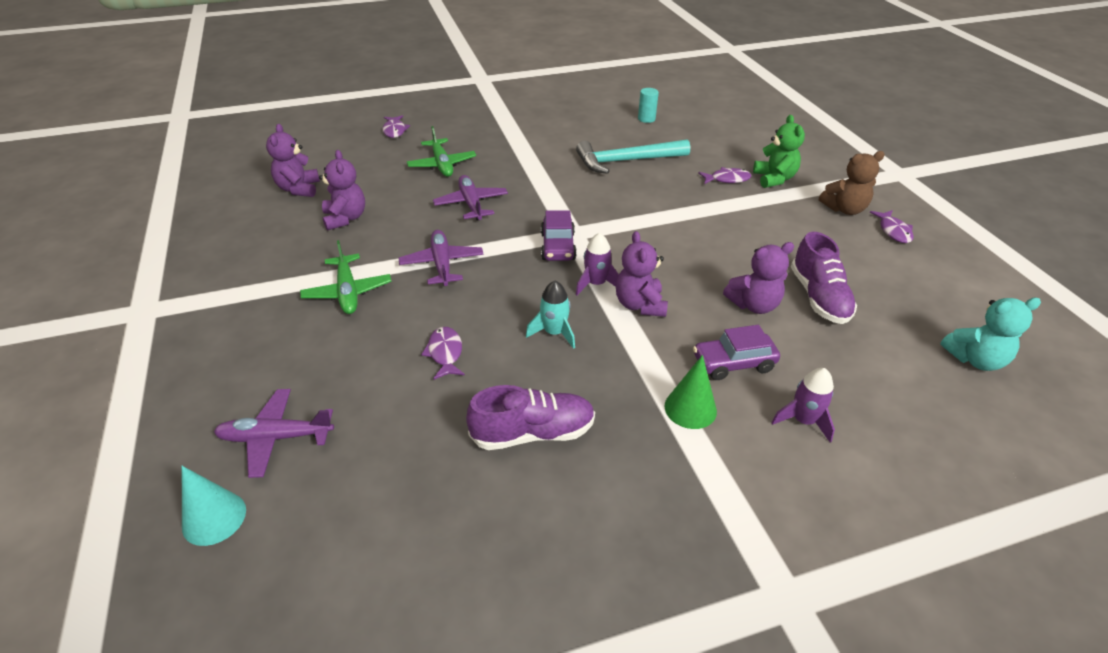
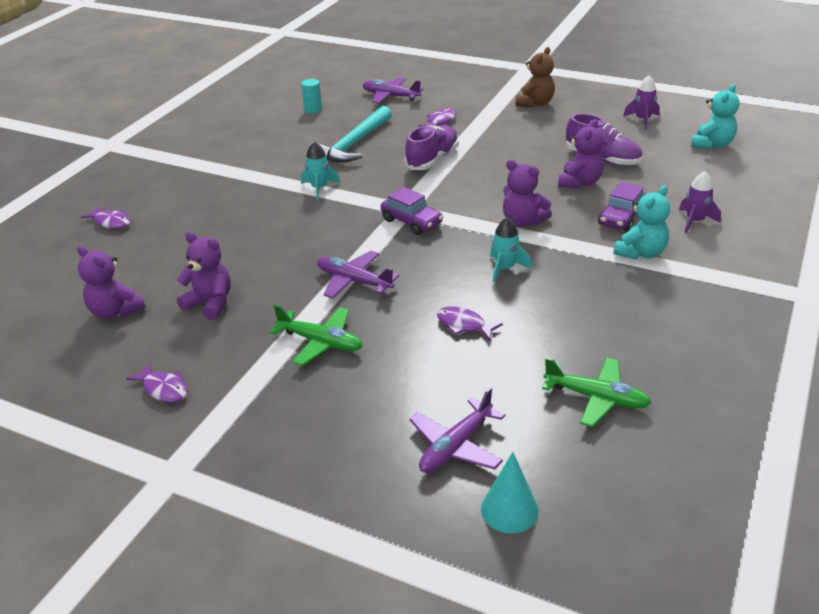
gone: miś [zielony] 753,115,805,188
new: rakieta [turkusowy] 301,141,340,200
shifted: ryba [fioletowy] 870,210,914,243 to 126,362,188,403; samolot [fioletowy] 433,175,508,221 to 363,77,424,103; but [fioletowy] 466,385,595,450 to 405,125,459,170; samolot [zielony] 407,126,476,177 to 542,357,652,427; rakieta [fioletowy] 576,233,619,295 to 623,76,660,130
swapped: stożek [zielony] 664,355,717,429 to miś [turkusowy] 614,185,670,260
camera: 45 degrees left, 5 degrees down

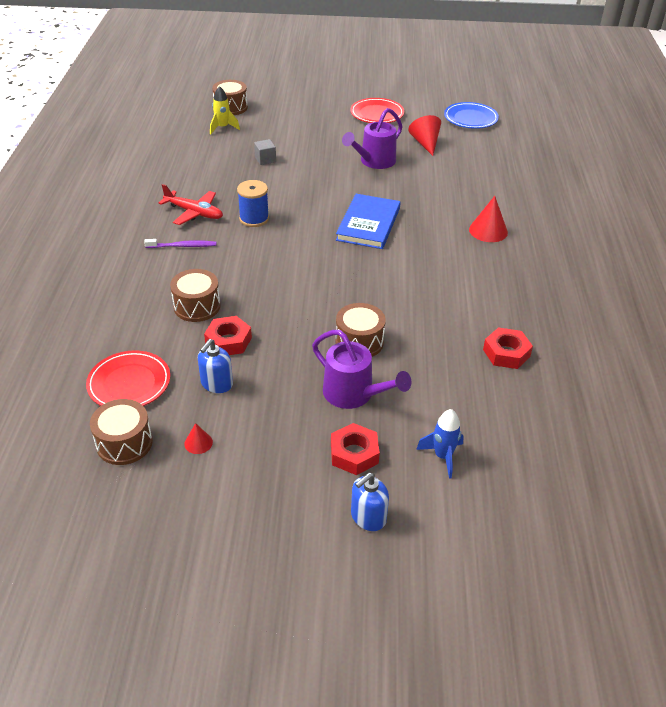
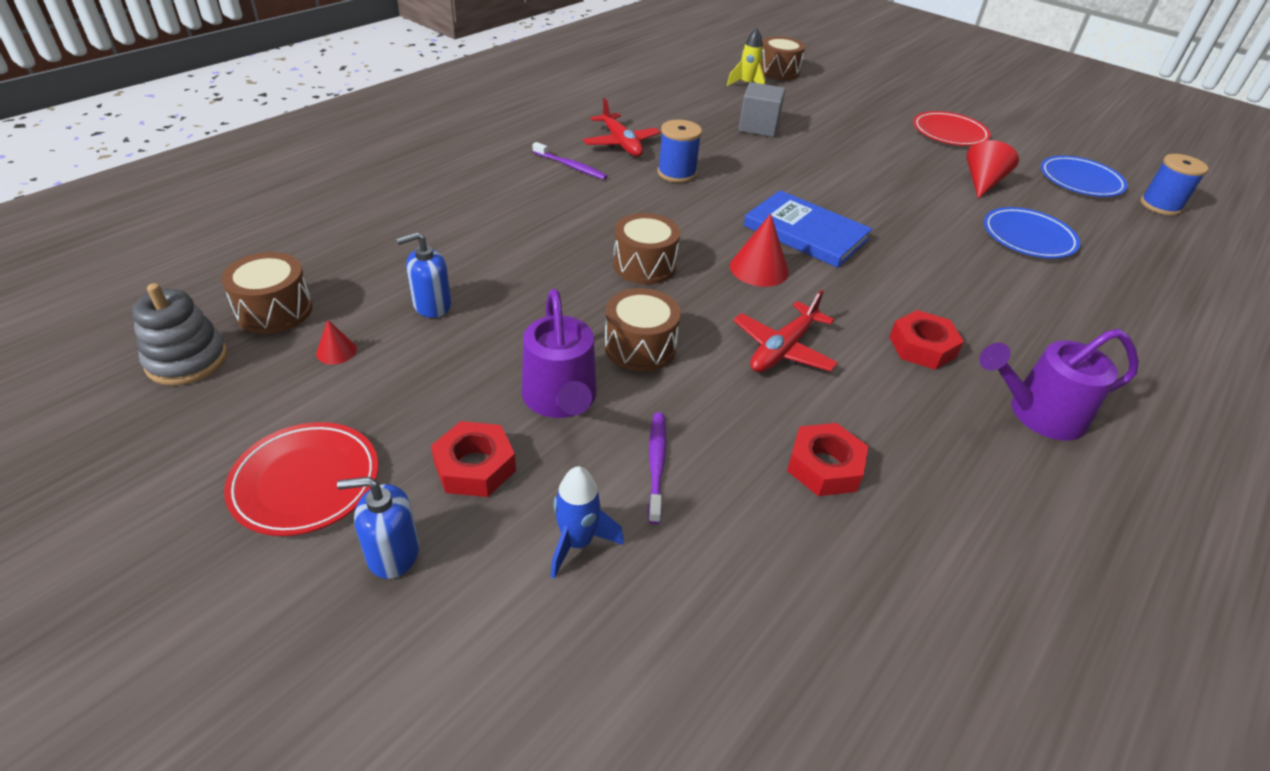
new: zabawka nakładanka [szary] 132,283,228,386; szczoteczka do zębów [fioletowy] 648,412,666,524; samolot [czerwony] 733,290,838,372; talerz [niebieski] 984,207,1080,259; szpulka [niebieski] 1140,154,1209,216
shifted: talerz [czerwony] 86,350,170,406 to 224,422,378,536; bęben [brązowy] 170,269,220,322 to 613,213,680,284; stożek [czerwony] 469,196,508,242 to 730,214,789,287; nakrętka [czerwony] 204,316,252,355 to 889,310,964,370; konewka [fioletowy] 342,108,403,169 to 979,329,1139,441
rotated: książka [niebieski] 336,194,400,249 = 744,190,872,268 75 degrees clockwise
scaled: sześcian [szary] 254,139,276,165 = 738,82,785,137 x1.63
camera: 35 degrees right, 0 degrees up

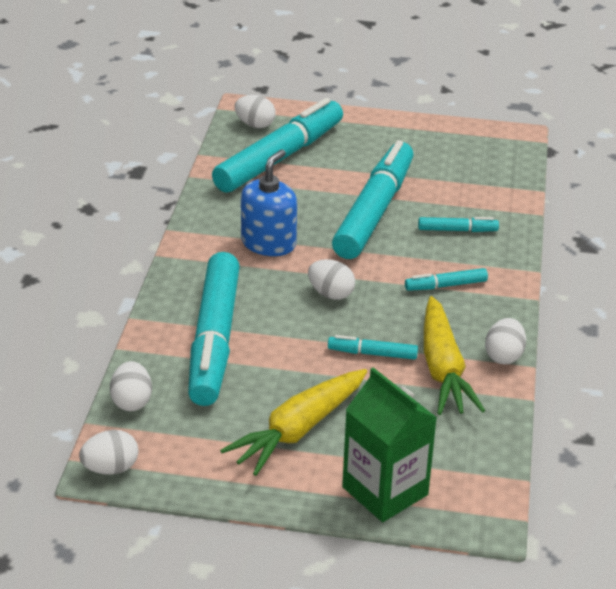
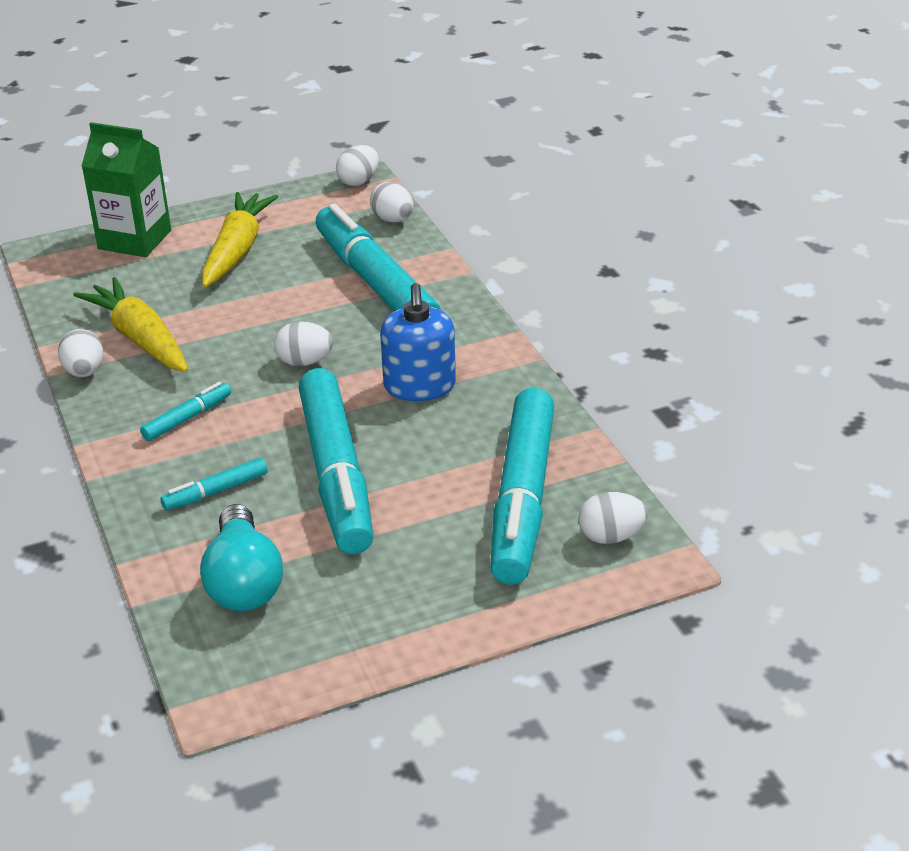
gone: flamaster [turkusowy] 328,335,418,360
new: żarówka [turkusowy] 200,504,283,611
camera: 150 degrees right, 0 degrees up

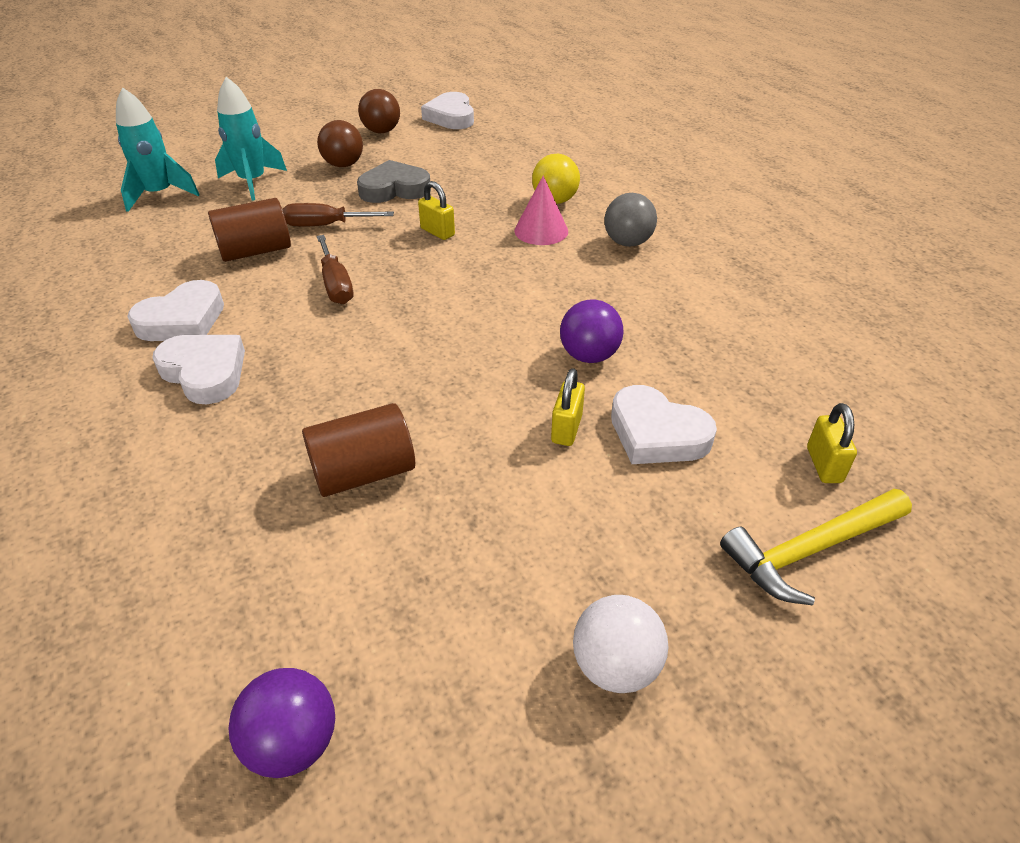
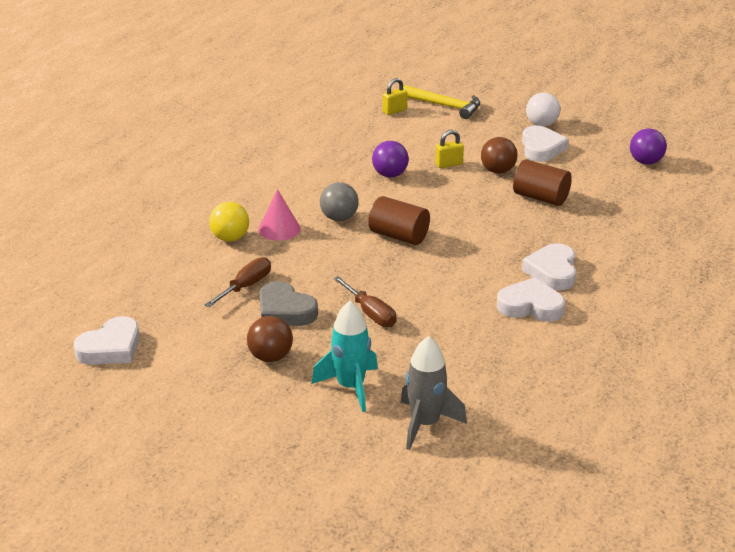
gone: kłódka [żółty] 418,181,455,240
shifted: śrubokręt [brązowy] 317,235,353,304 to 205,257,271,307; piłka [szary] 604,193,657,247 to 320,182,358,221; walec [brązowy] 208,198,291,262 to 368,196,430,245; piłka [brązowy] 358,89,400,133 to 481,137,518,174; serce [biały] 611,385,717,464 to 522,125,569,162
repainted: rakieta [turkusowy] 116,87,200,212 to rakieta [szary] 400,336,467,450
camera: 125 degrees left, 10 degrees down

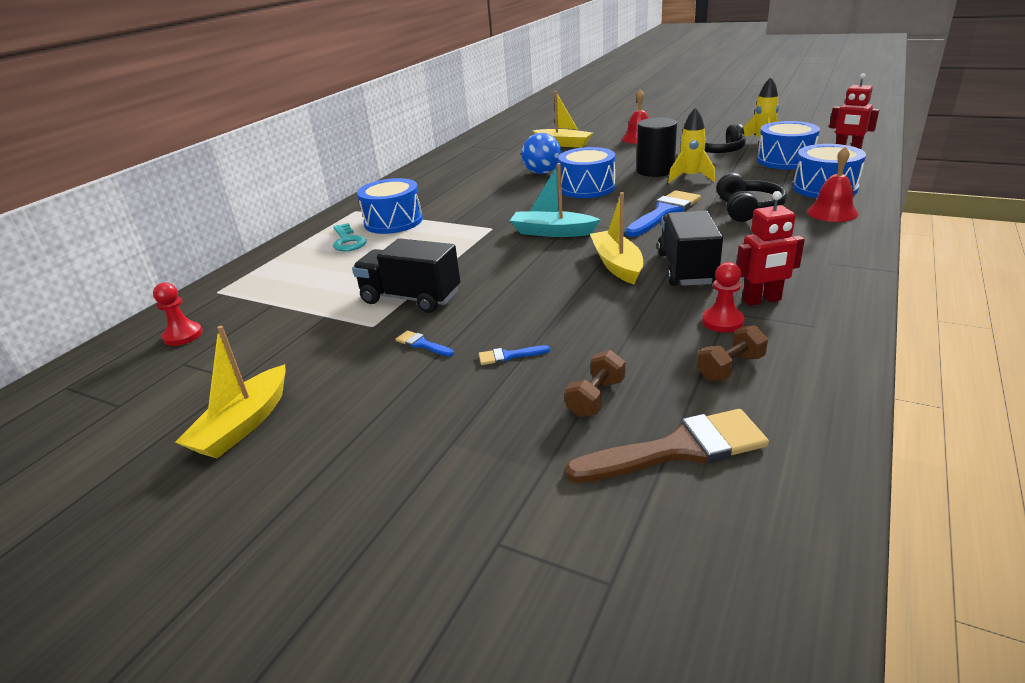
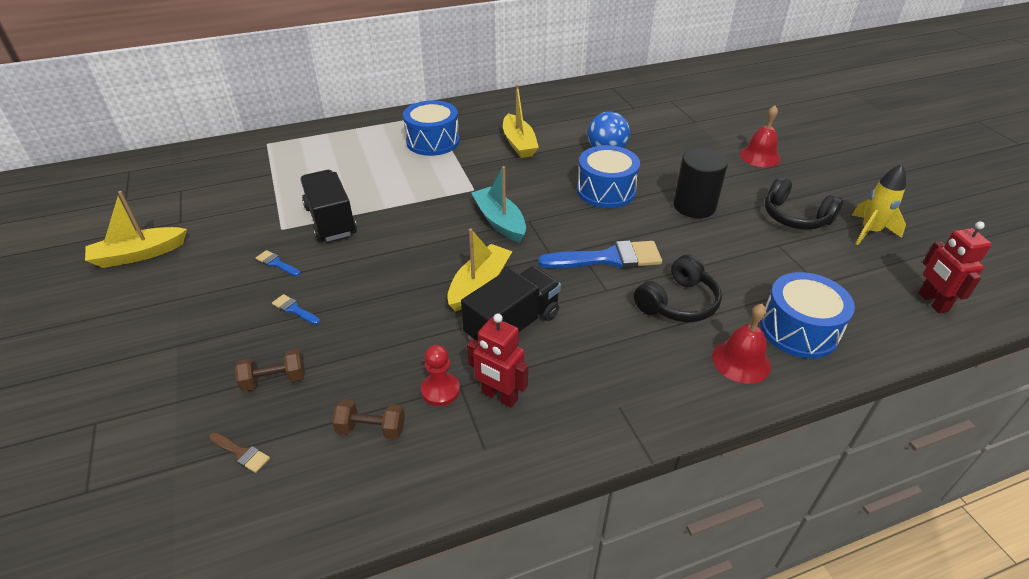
gone: pionek [czerwony] 153,282,202,346; klucz [turkusowy] 333,223,367,251; rakieta [żółty] 668,107,715,183; bęben [niebieski] 757,121,820,169
shifted: łódka [żółty] 532,91,593,148 to 503,85,539,158
rotated: pędzel [niebieski] 396,331,454,356 = 256,250,300,276 45 degrees counterclockwise
scaled: pędzel [brązowy] 565,409,769,483 = 209,433,270,473 x0.45
camera: 40 degrees right, 10 degrees up

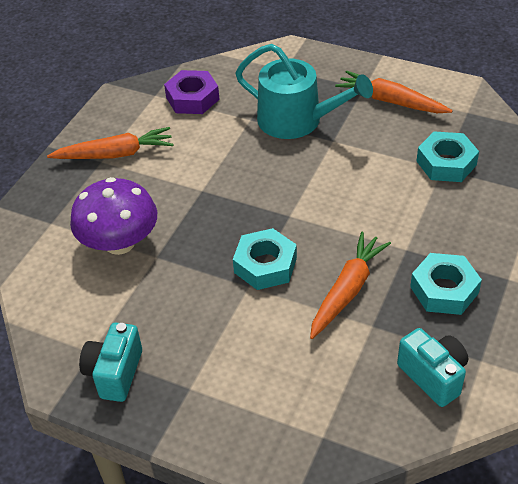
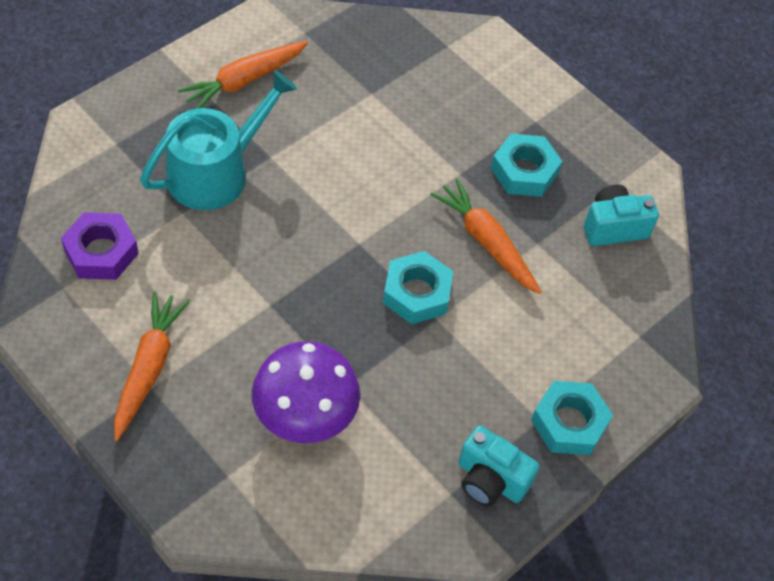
shifted: nakrętka [turkusowy] 417,131,479,182 to 531,381,613,455
camera: 75 degrees left, 10 degrees up

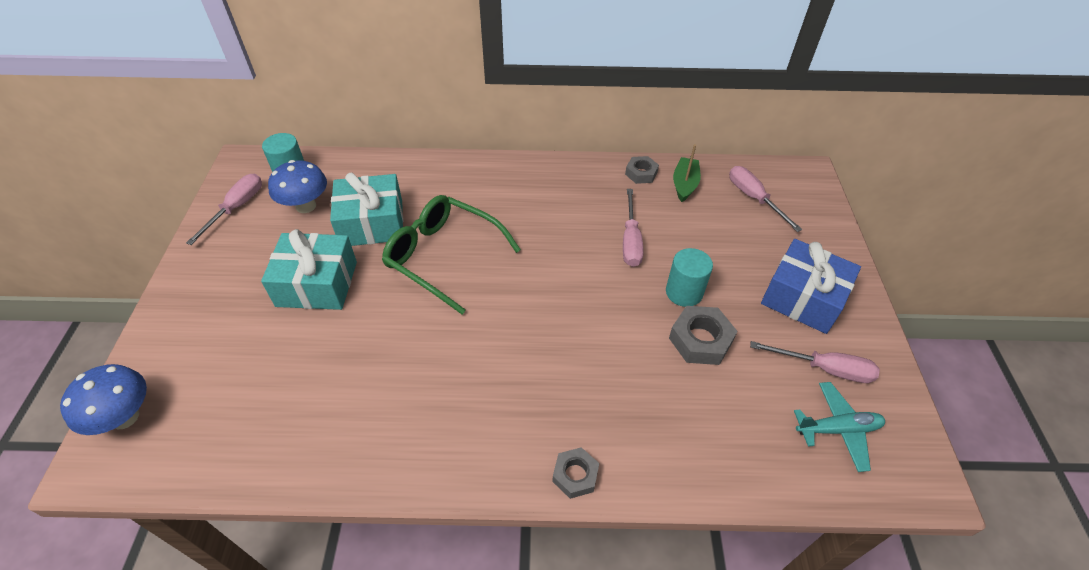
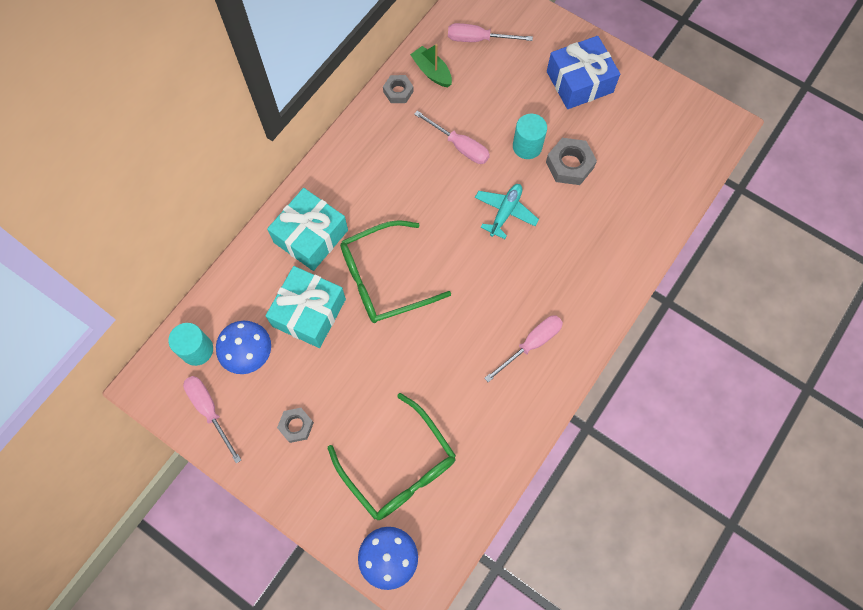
new: okulary [zielony] 328,393,456,520
shifted: prezent [turkusowy] 261,229,357,310 to 267,188,348,271; nakrętka [szary] 552,447,599,499 to 277,408,314,443; samolot [turkusowy] 794,382,885,472 to 475,184,539,239; śrubokręt [różowy] 750,341,880,383 to 484,316,563,382
camera: 55 degrees left, 20 degrees up

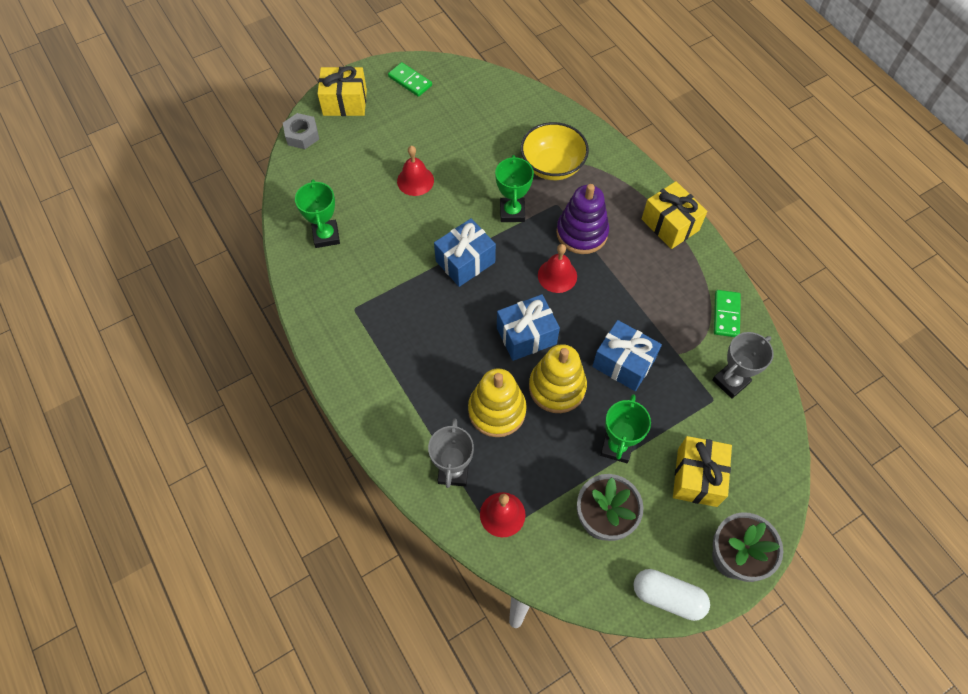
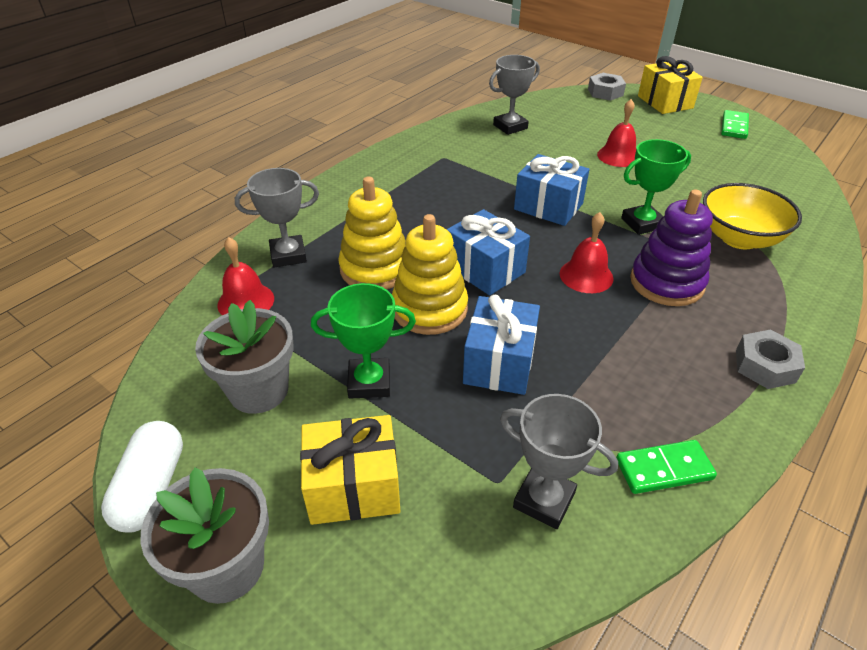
swapped: prezent [żółty] 642,181,707,249 to nakrętka [szary] 736,330,805,389
repainted: puchar [zielony] 295,180,340,248 to puchar [szary] 489,55,540,135
camera: 70 degrees right, 20 degrees down

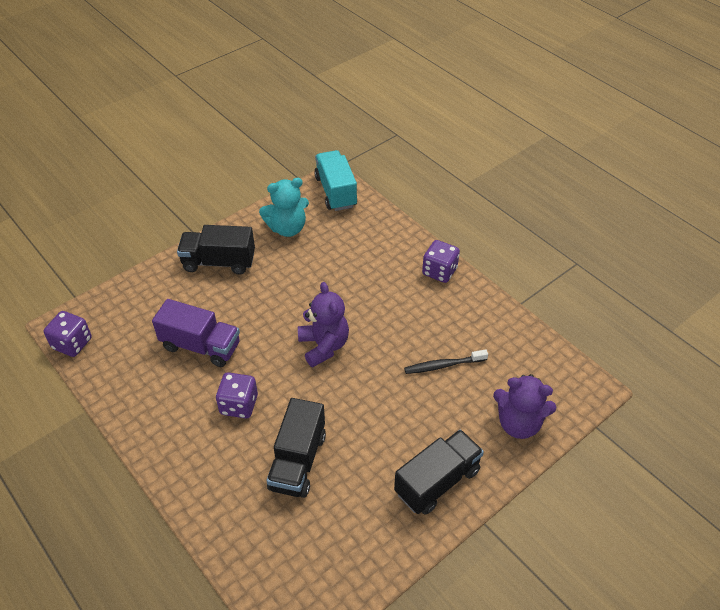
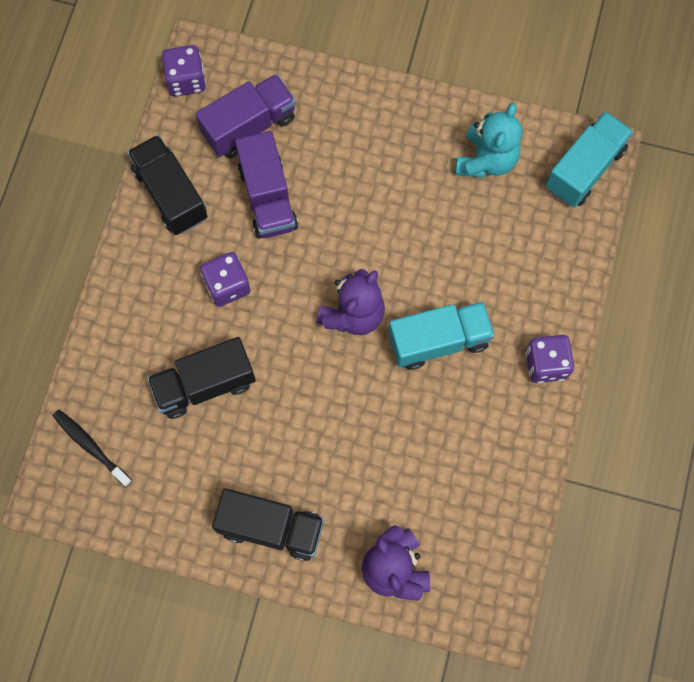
new: ciężarówka [fioletowy] 196,74,296,158; ciężarówka [turkusowy] 388,302,495,370
shifted: szczoteczka do zębów [czarny] 404,349,488,374 to 53,410,132,487; ciężarówka [czarny] 177,225,255,275 to 127,135,208,235
rotated: miś [turkusowy] 259,178,309,237 = 455,103,522,178 105 degrees counterclockwise
camera: 55 degrees right, 25 degrees up

